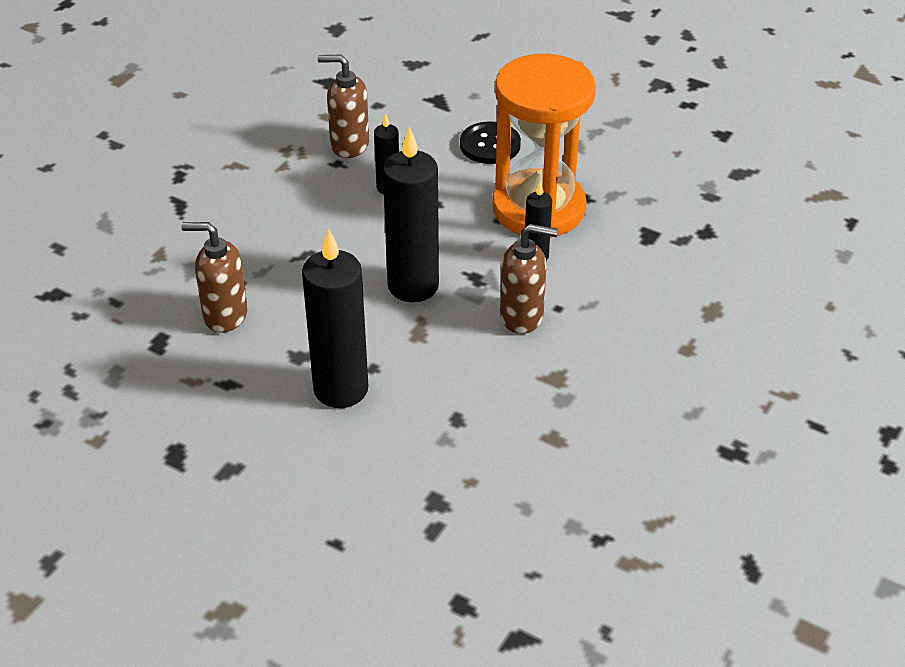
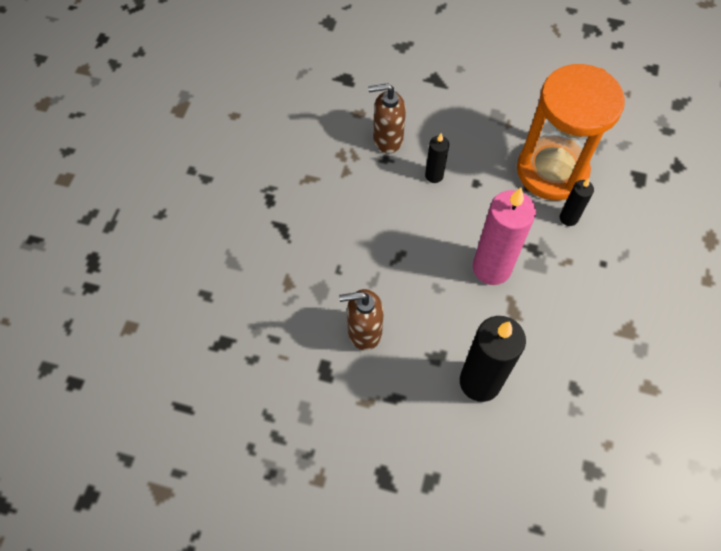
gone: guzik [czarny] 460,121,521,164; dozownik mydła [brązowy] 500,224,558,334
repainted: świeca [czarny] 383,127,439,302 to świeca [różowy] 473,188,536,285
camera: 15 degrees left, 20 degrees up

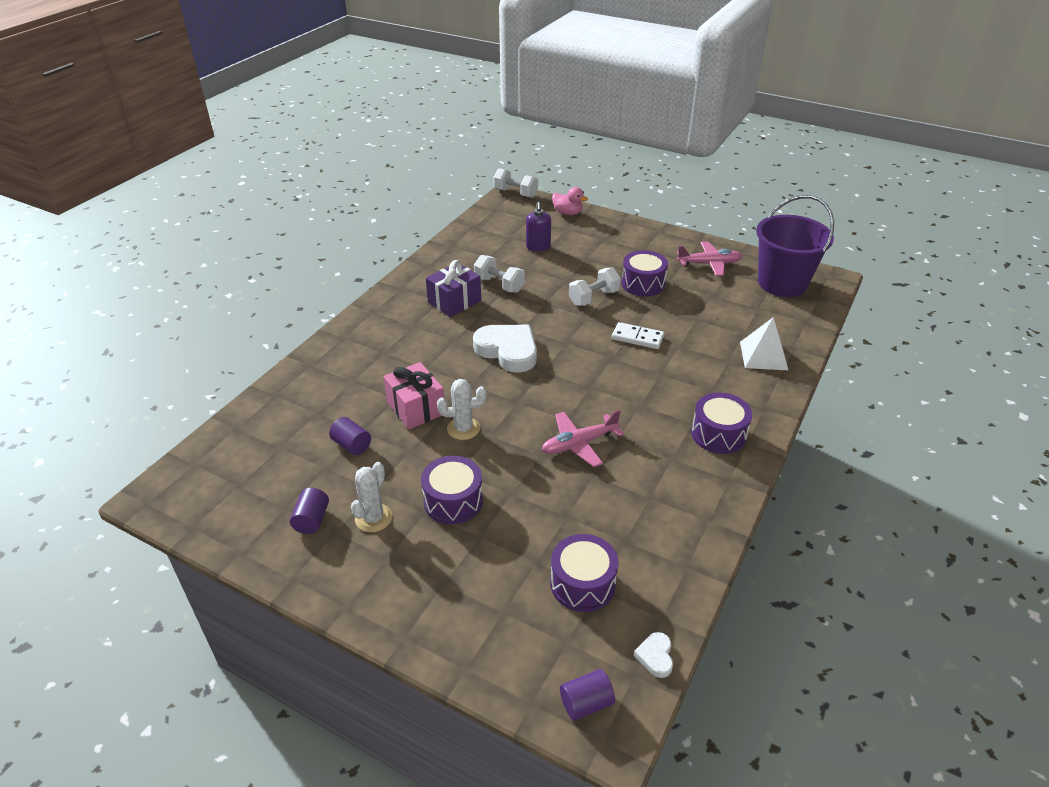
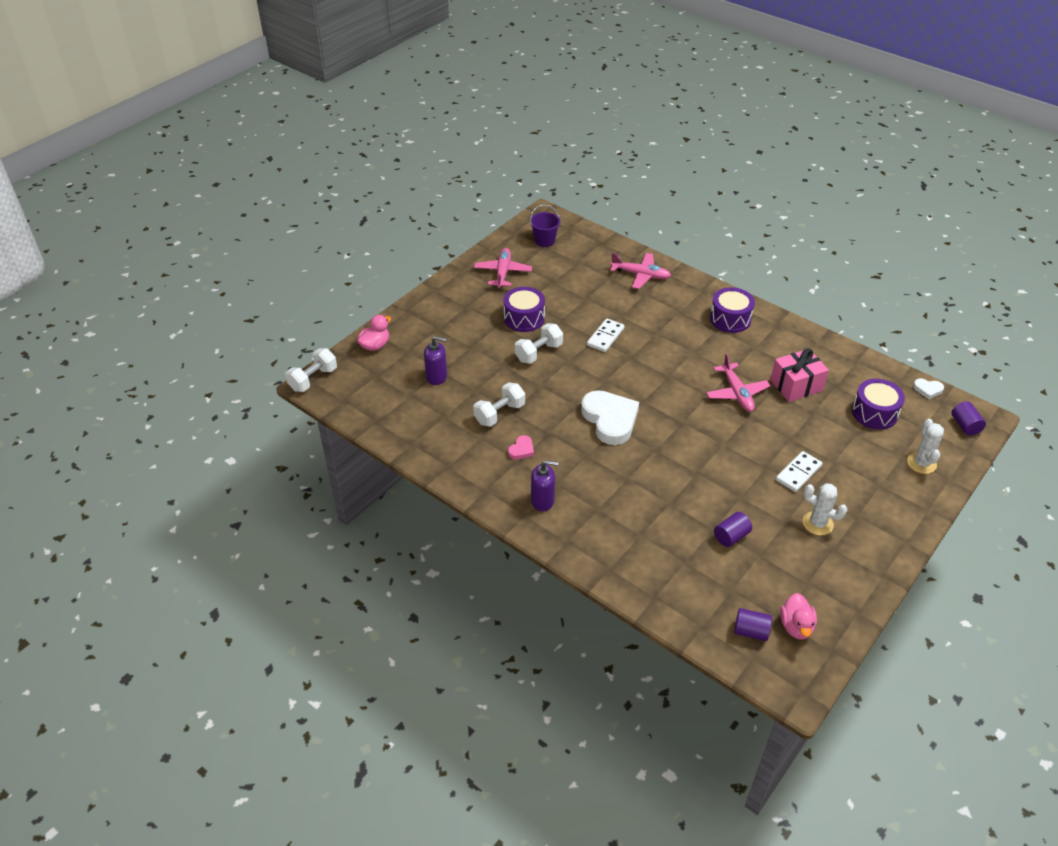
new: dozownik mydła [fioletowy] 531,460,558,512; kaczka [różowy] 780,593,817,640
shifted: walec [fioletowy] 290,488,329,534 to 734,608,772,641; prezent [różowy] 384,362,444,429 to 770,348,829,402; kaktus [biały] 437,379,486,440 to 907,419,944,474
swapped: prezent [fioletowy] 426,260,481,317 to serce [różowy] 508,435,534,460; piramida [biały] 740,317,788,370 to samolot [różowy] 610,253,671,289; bęben [fioletowy] 421,456,483,524 to kostka domina [biały] 776,451,822,492
rotated: hantel [biały] 569,267,621,306 = 515,323,563,364 75 degrees clockwise; serce [biały] 473,325,537,373 = 581,390,639,445 105 degrees clockwise
scaled: wiadro [fioletowy] 756,195,834,297 = 530,205,560,247 x0.49
camera: 80 degrees left, 5 degrees up

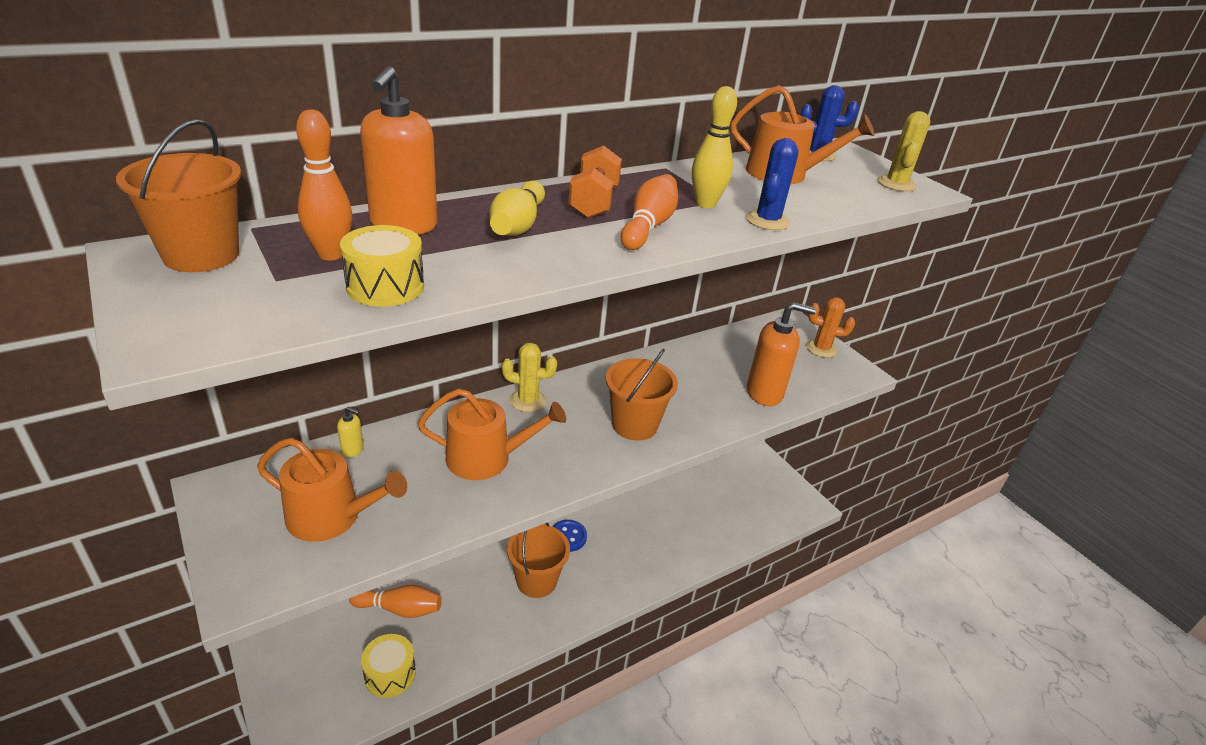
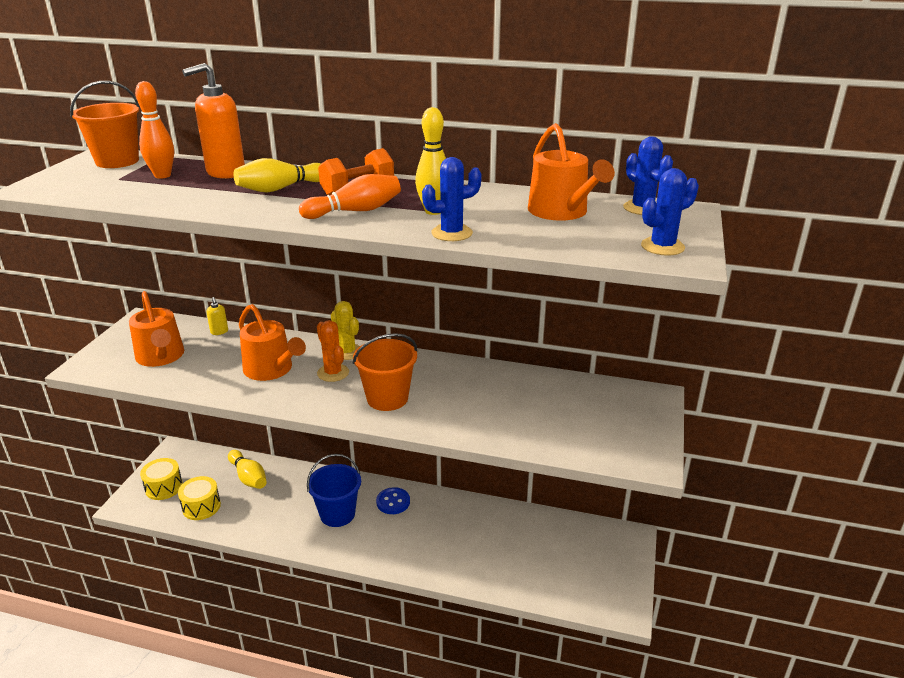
gone: dozownik mydła [pomarańczowy] 747,302,816,406
shifted: bęben [żółty] 340,225,424,307 to 140,458,183,500; kaktus [pomarańczowy] 806,297,855,358 to 317,320,349,382
repainted: kręgiel [pomarańczowy] 349,585,442,618 to kręgiel [żółty] 228,450,267,489; wiadro [pomarańczowy] 507,523,570,598 to wiadro [niebieski] 307,454,361,527; kaktus [żółty] 877,111,930,191 to kaktus [niebieski] 641,168,699,256
camera: 50 degrees right, 5 degrees down

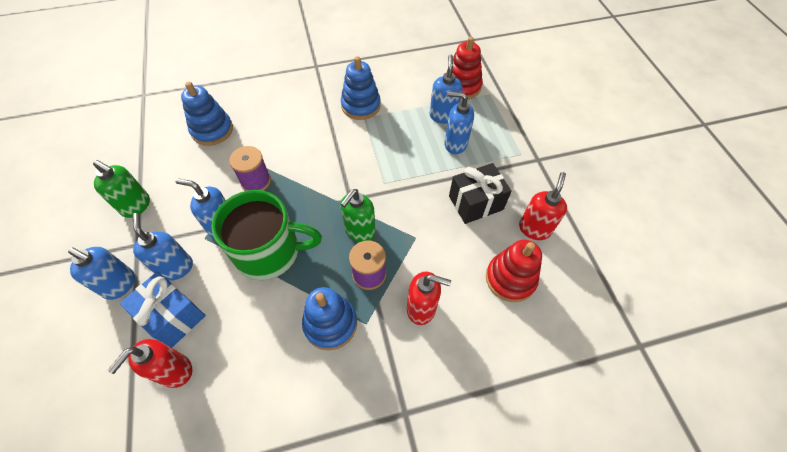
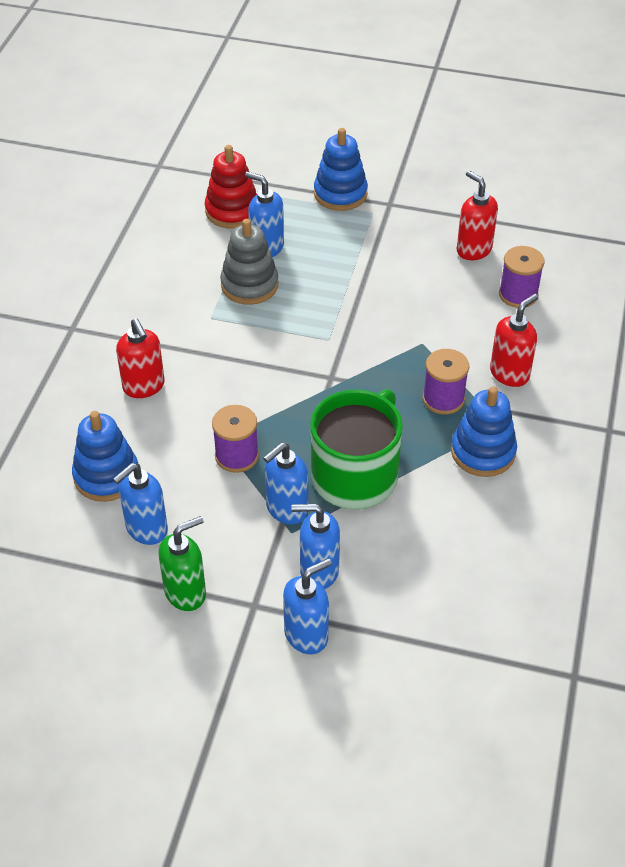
gone: prezent [niebieski] 120,271,206,348; dozownik mydła [zielony] 341,189,376,242; prezent [czarny] 449,163,512,224
new: zabawka nakładanka [szary] 220,219,279,305
shifted: dozownik mydła [niebieski] 444,91,474,154 to 113,463,168,545; dozownik mydła [czerwony] 108,339,192,388 to 116,318,165,398; zabawka nakładanka [niebieski] 341,56,381,120 to 314,128,368,211
swapped: zabawka nakładanka [czerwony] 486,240,542,302 to szpulka [fioletowy] 499,246,545,308
camera: 60 degrees left, 10 degrees down

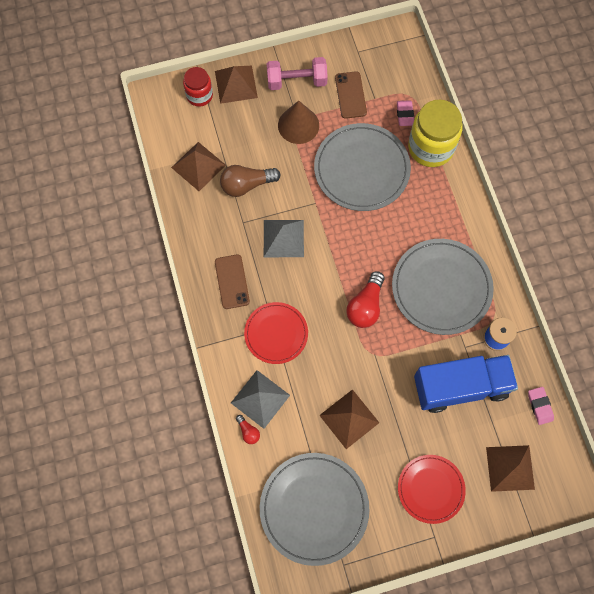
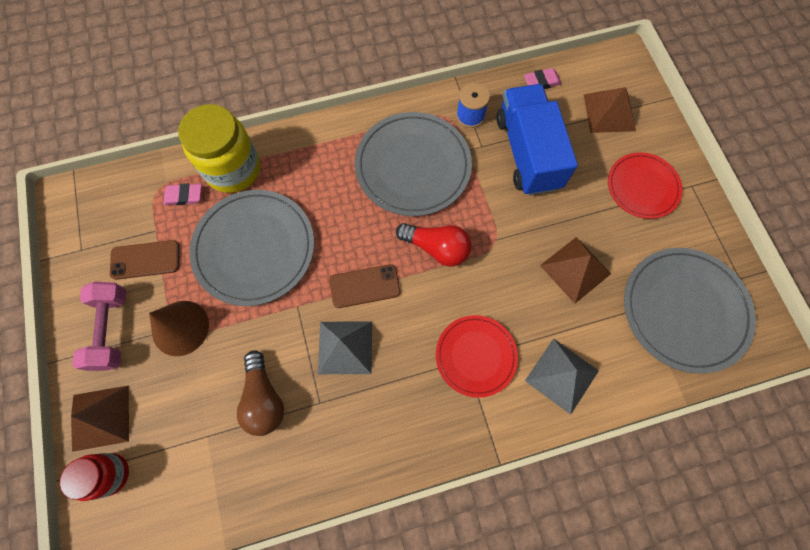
gone: piramida [brązowy] 171,142,226,191; żarówka [czerwony] 236,415,260,444
shifted: telefon [brązowy] 215,254,250,309 to 329,264,400,308
camera: 90 degrees left, 0 degrees up

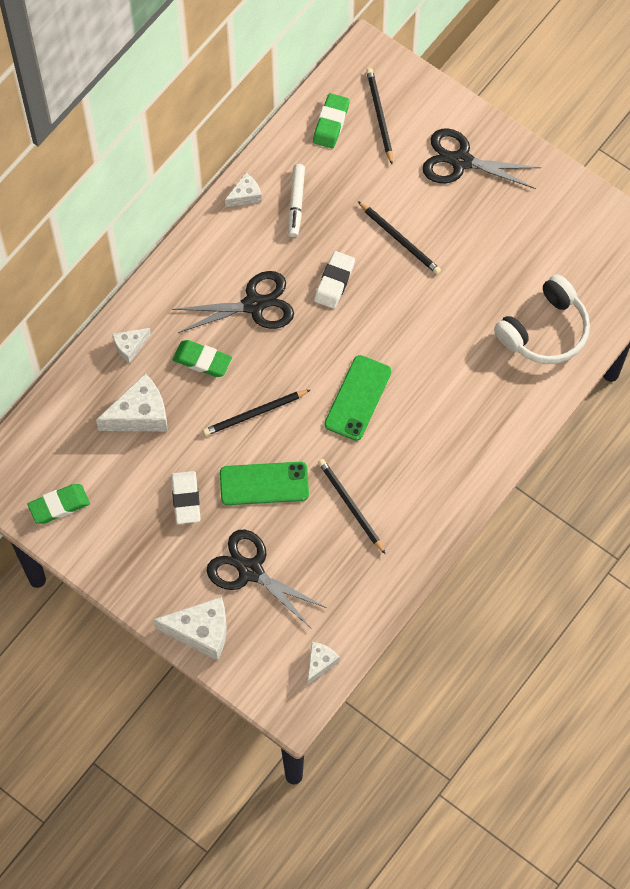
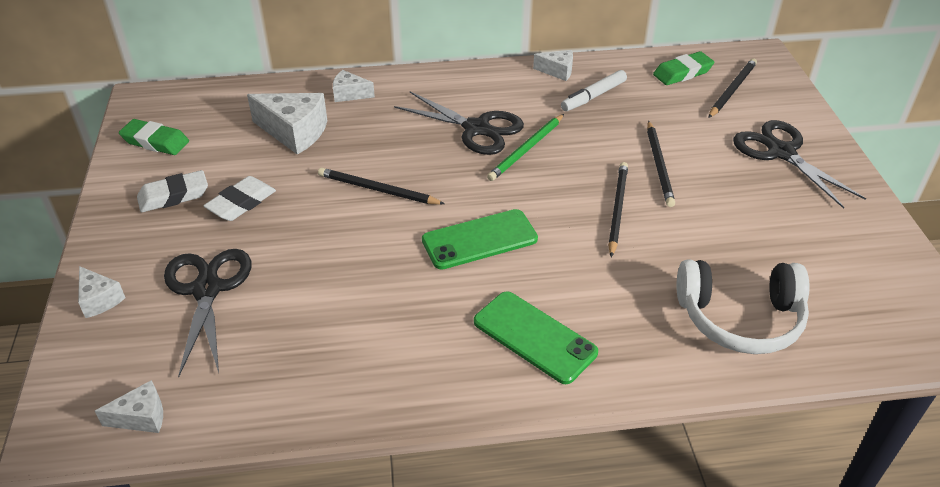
gone: gumka do mazania [zielony] 173,340,232,377
new: ołówek [zielony] 487,114,564,181
shifted: gumka do mazania [biały] 314,251,355,309 to 137,170,208,212; telefon [zielony] 220,462,309,505 to 474,291,598,384; ołówek [czarny] 318,459,385,554 to 608,162,628,257
scaled: ser [biały] 153,597,227,661 = 78,266,125,318 x0.56
camera: 45 degrees right, 25 degrees down

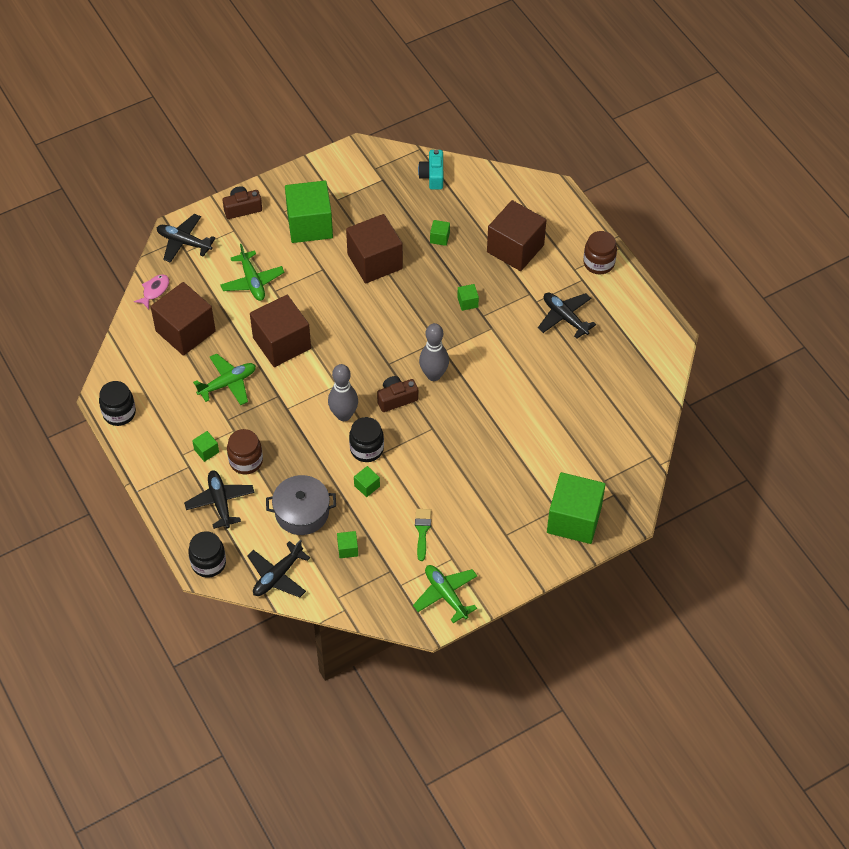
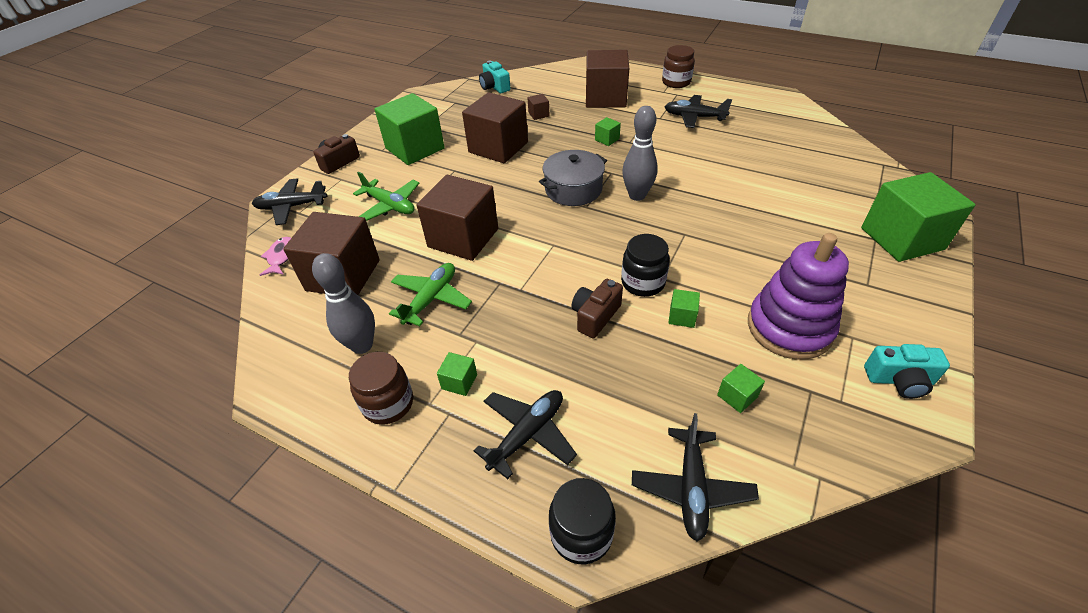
gone: słoik [czarny] 99,381,136,426
shifted: kręgiel [szary] 328,364,358,421 to 312,253,375,354; słoik [brązowy] 227,429,263,474 to 349,352,413,425; garnek [szary] 266,475,336,535 to 539,150,607,206; aparat fotograficzny [brązowy] 377,376,418,412 to 572,279,623,338
swapped: pędzel [zielony] 415,509,431,561 to zabawka nakładanka [fioletowy] 748,233,849,360; samolot [zielony] 413,565,477,623 to aparat fotograficzny [turkusowy] 864,344,950,399
repainted: sześcian [zielony] 430,220,450,246 to sześcian [brązowy] 527,94,550,120
rotated: samolot [czarny] 184,471,255,529 = 474,390,577,479 90 degrees clockwise
camera: 30 degrees left, 10 degrees down

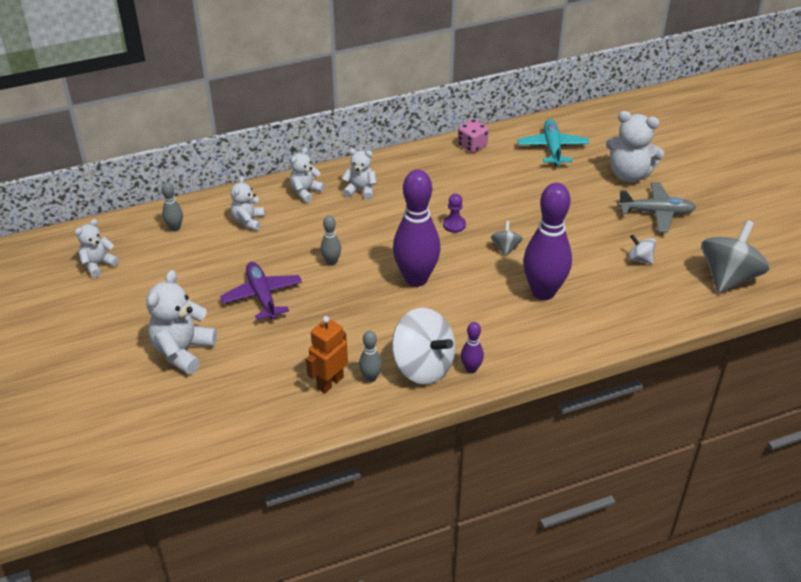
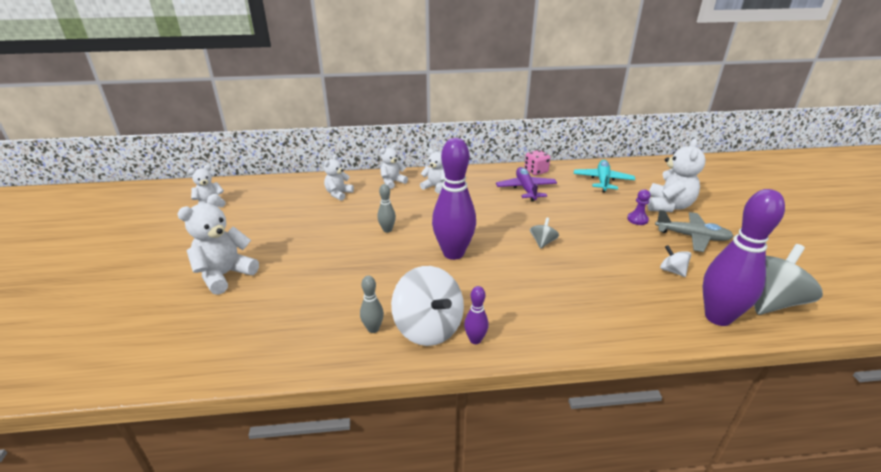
gone: kręgiel [szary] 162,182,183,232; robot [pomarańczowy] 306,316,348,393
shifted: samolot [fioletowy] 220,262,302,320 to 496,167,557,202; pionek [fioletowy] 443,194,466,233 to 627,189,651,225; kręgiel [fioletowy] 523,183,572,300 to 703,189,785,326
rotated: miś [biały] 606,111,664,182 = 647,139,706,212 105 degrees counterclockwise
camera: 15 degrees right, 10 degrees down

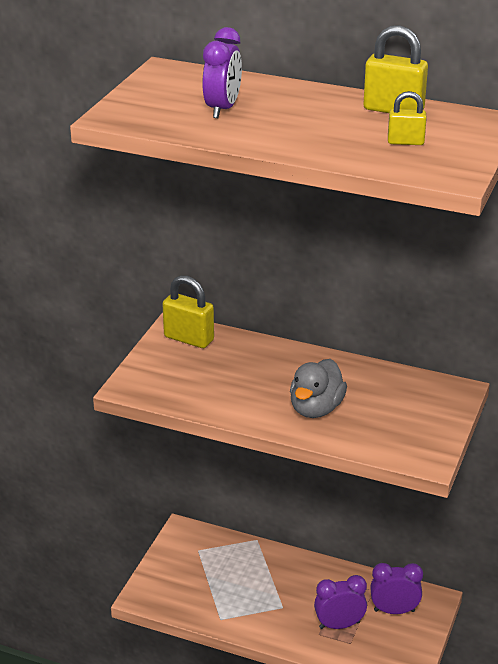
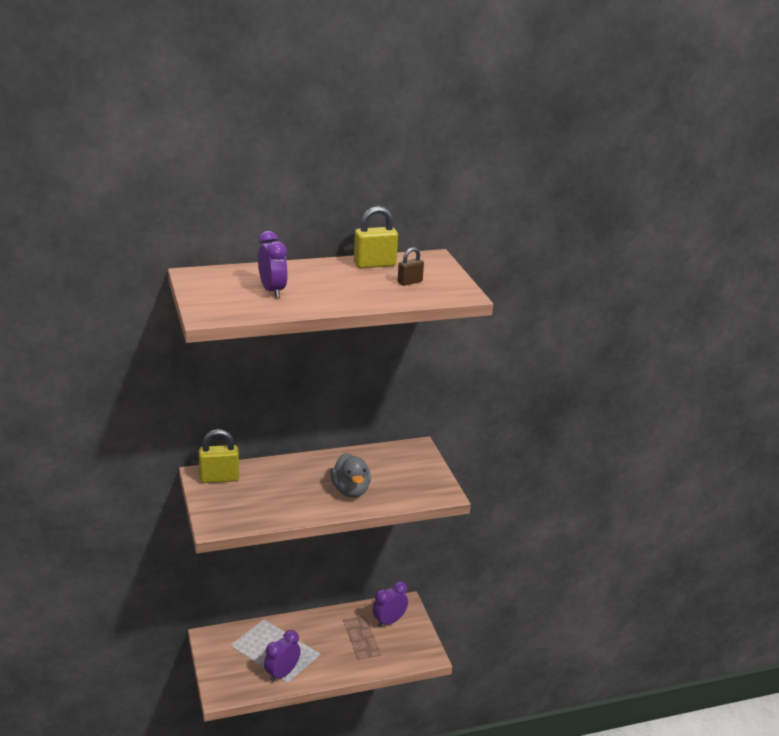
shifted: budzik [fioletowy] 314,575,367,629 to 264,630,301,682
repainted: kłódka [żółty] 388,91,427,145 to kłódka [brązowy] 397,247,424,286
camera: 40 degrees left, 5 degrees down

